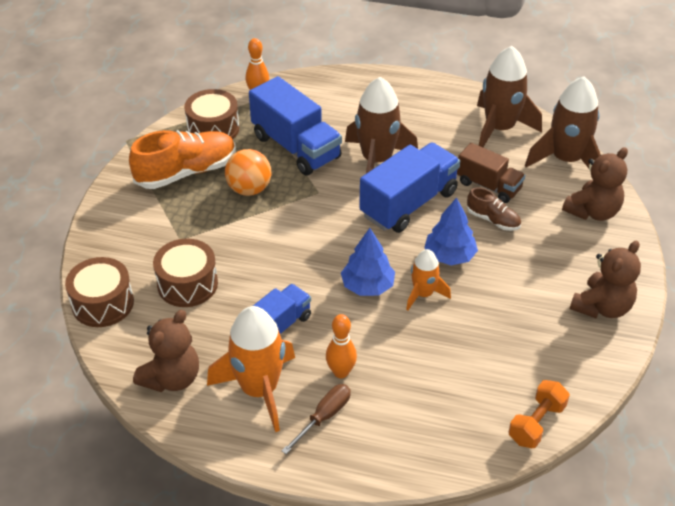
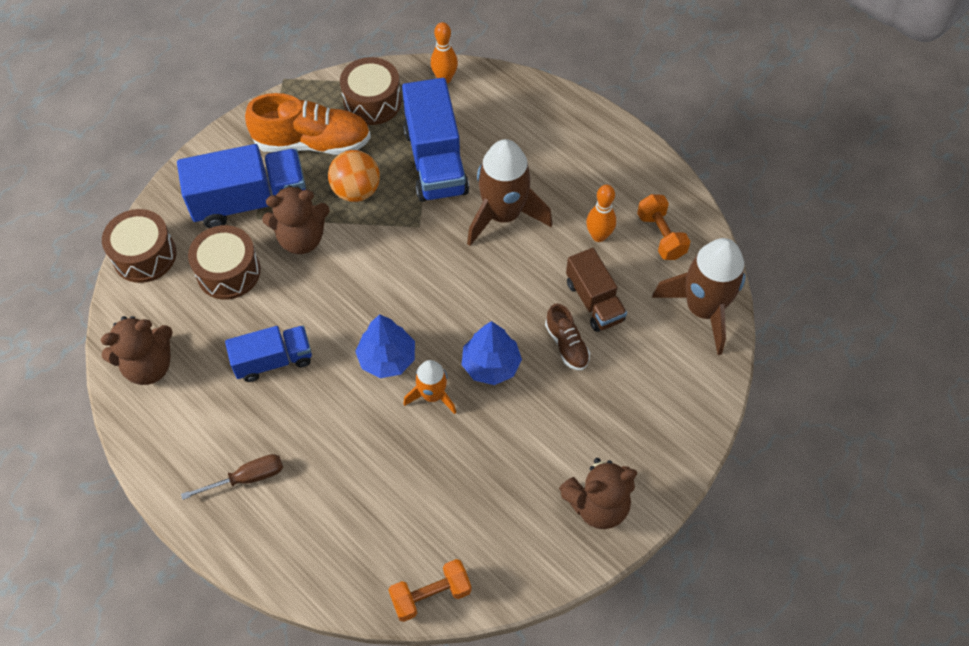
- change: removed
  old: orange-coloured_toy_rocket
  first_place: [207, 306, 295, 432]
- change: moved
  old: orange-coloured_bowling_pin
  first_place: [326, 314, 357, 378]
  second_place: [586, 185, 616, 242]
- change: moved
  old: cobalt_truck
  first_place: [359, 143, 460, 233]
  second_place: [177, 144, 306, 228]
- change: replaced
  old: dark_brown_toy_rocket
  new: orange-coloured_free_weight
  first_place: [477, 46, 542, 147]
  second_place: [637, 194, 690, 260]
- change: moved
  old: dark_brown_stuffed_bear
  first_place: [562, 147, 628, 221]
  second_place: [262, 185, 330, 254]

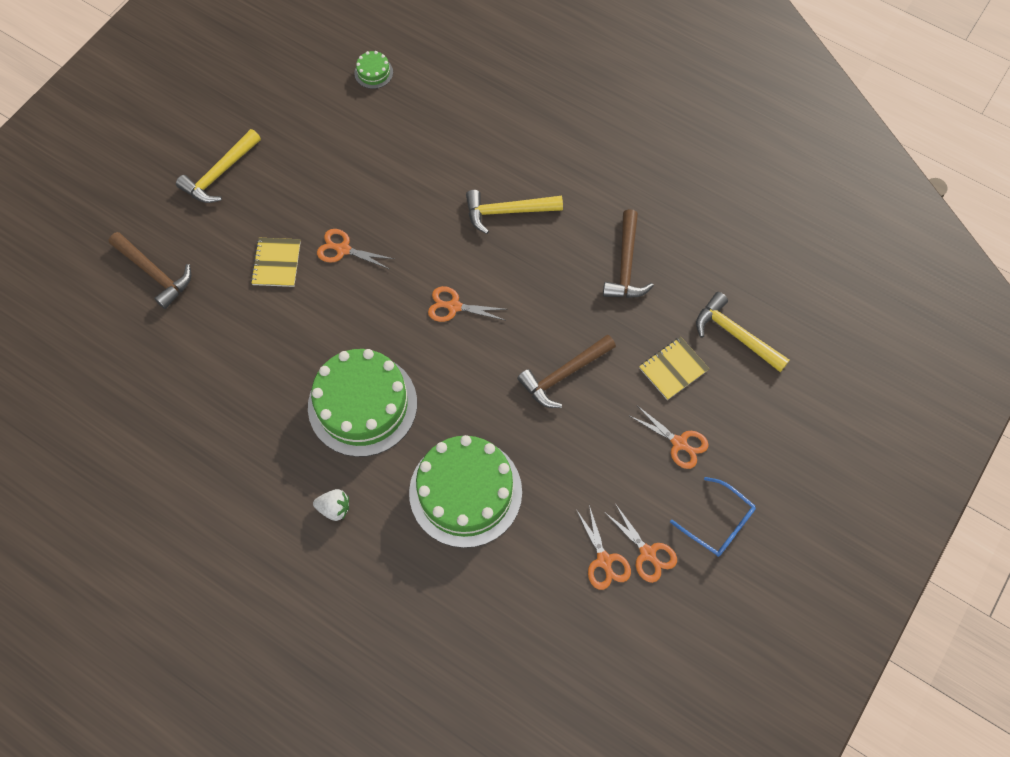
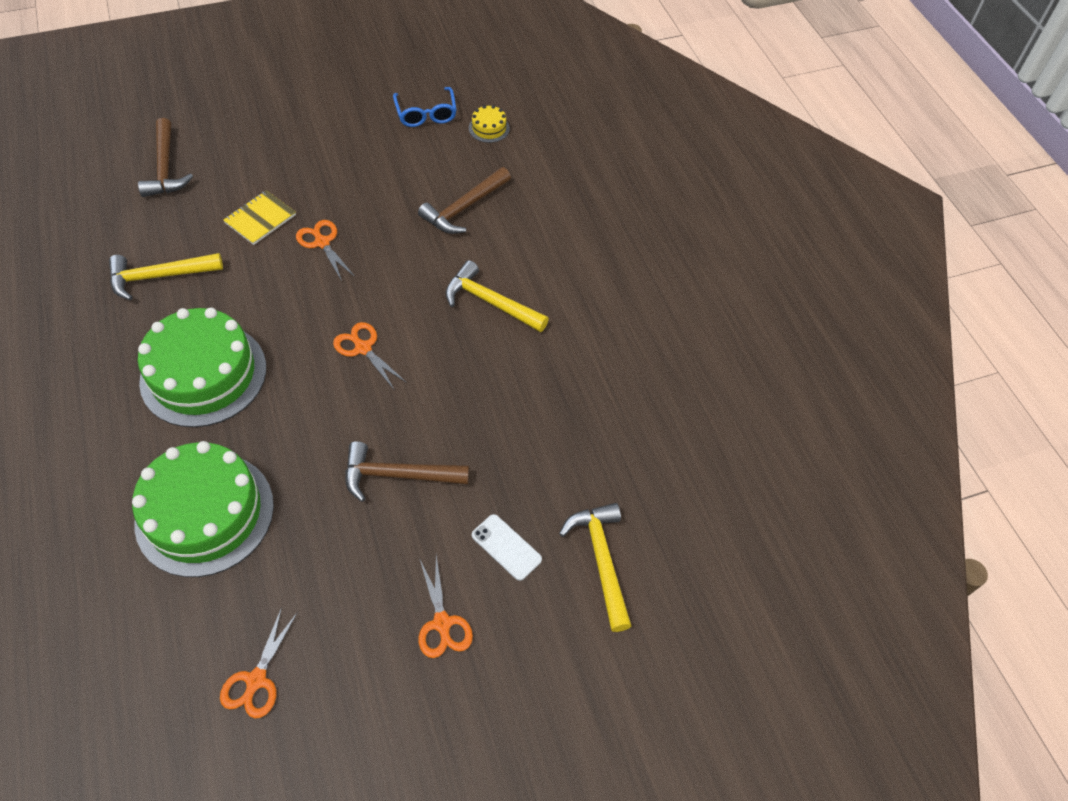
- change: moved
  old: yellow_carpenter's_hammer
  first_place: [176, 129, 261, 203]
  second_place: [109, 253, 223, 300]
- change: removed
  old: pure_white_berry
  first_place: [313, 489, 349, 521]
- change: recoloured
  old: leaf-green_layer_cake
  new: yellow_layer_cake
  first_place: [354, 51, 393, 89]
  second_place: [469, 105, 510, 143]
- change: moved
  old: dark_brown_carpenter's_hammer
  first_place: [603, 209, 654, 298]
  second_place: [418, 167, 511, 234]
- change: removed
  old: orange-coloured_scissors
  first_place: [606, 503, 677, 583]
- change: replaced
  old: yellow_exercise_book
  new: pure_white_smartphone
  first_place: [639, 337, 709, 400]
  second_place: [472, 514, 542, 581]
- change: moved
  old: cobalt_eyeglasses
  first_place: [670, 477, 756, 557]
  second_place: [393, 87, 457, 127]

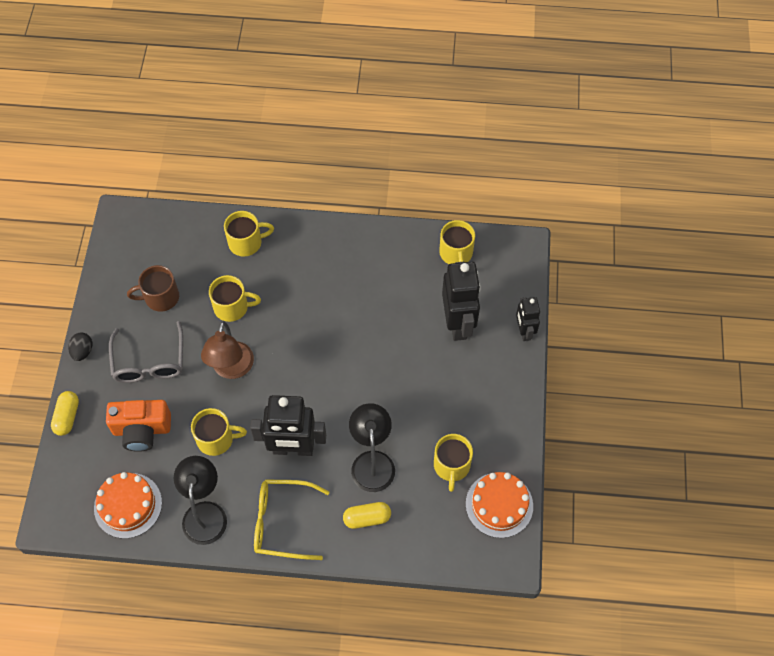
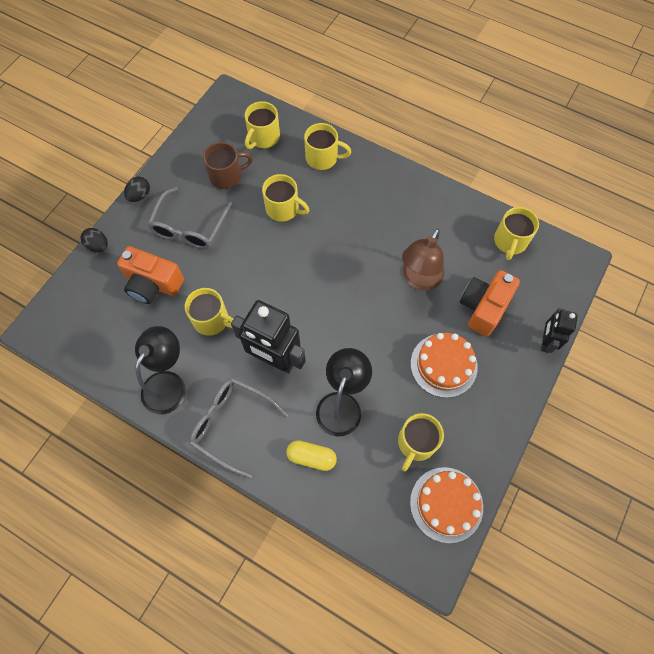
- change: replaced
  old: yellow_pill
  new: jet-black_egg_shape
  first_place: [51, 391, 79, 436]
  second_place: [81, 228, 108, 252]
- change: moved
  old: orange-coloured_layer_cake
  first_place: [94, 472, 162, 539]
  second_place: [411, 333, 478, 398]
- change: turned
  old: dark_brown_tea_mug
  first_place: [127, 265, 179, 312]
  second_place: [203, 142, 253, 189]
  degrees: 150
- change: moved
  old: dark_brown_reading_lamp
  first_place: [201, 321, 254, 379]
  second_place: [402, 228, 444, 291]
- change: recoloured
  old: yellow_eyeglasses
  new: ash-grey_eyeglasses
  first_place: [254, 479, 329, 560]
  second_place: [189, 378, 288, 478]
- change: replaced
  old: jet-black_robot_figure
  new: orange-coloured_camera
  first_place: [442, 262, 481, 341]
  second_place: [460, 270, 520, 337]
- change: added
  new: yellow_tea_mug
  second_place: [245, 101, 280, 149]

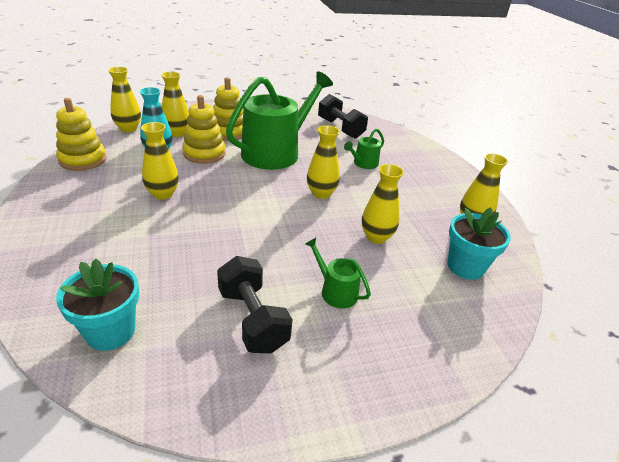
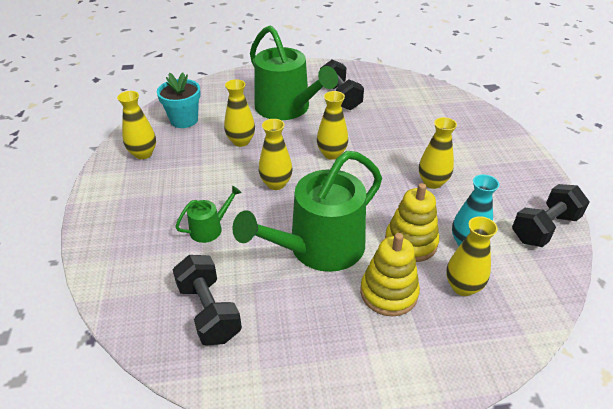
- change: replaced
  old: yellow_stacking_toy
  new: jet-black_free_weight
  first_place: [56, 98, 107, 171]
  second_place: [512, 184, 590, 247]
- change: removed
  old: teal_potted_plant
  first_place: [56, 259, 139, 351]
- change: moved
  old: yellow_flower_vase
  first_place: [108, 67, 141, 132]
  second_place: [317, 91, 348, 160]
- change: resized
  old: leaf-green_sprinkling_can
  first_place: [305, 238, 371, 308]
  second_place: [250, 25, 338, 120]
  factor: 2.28

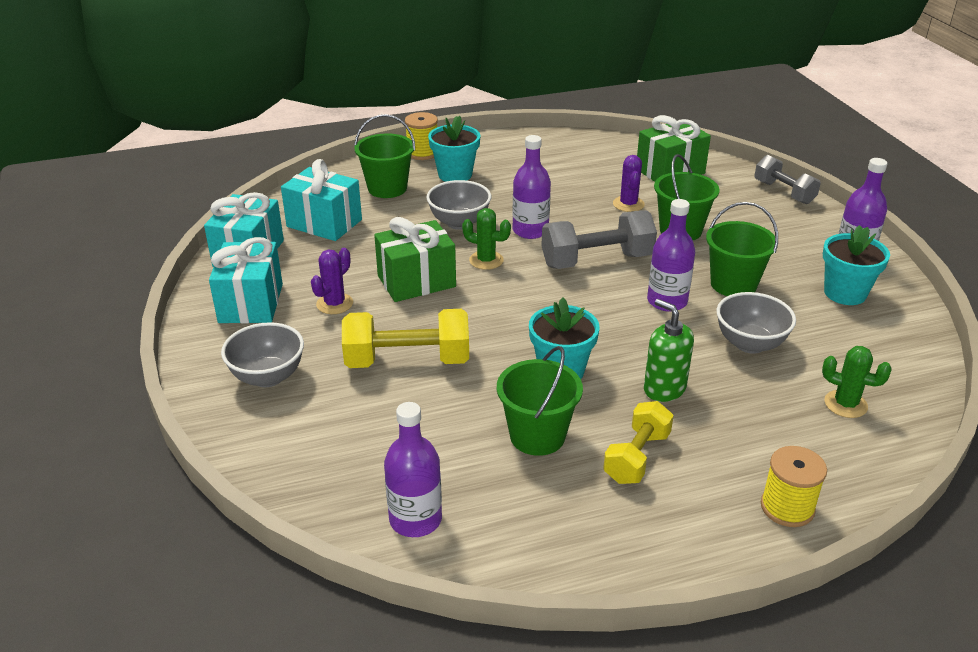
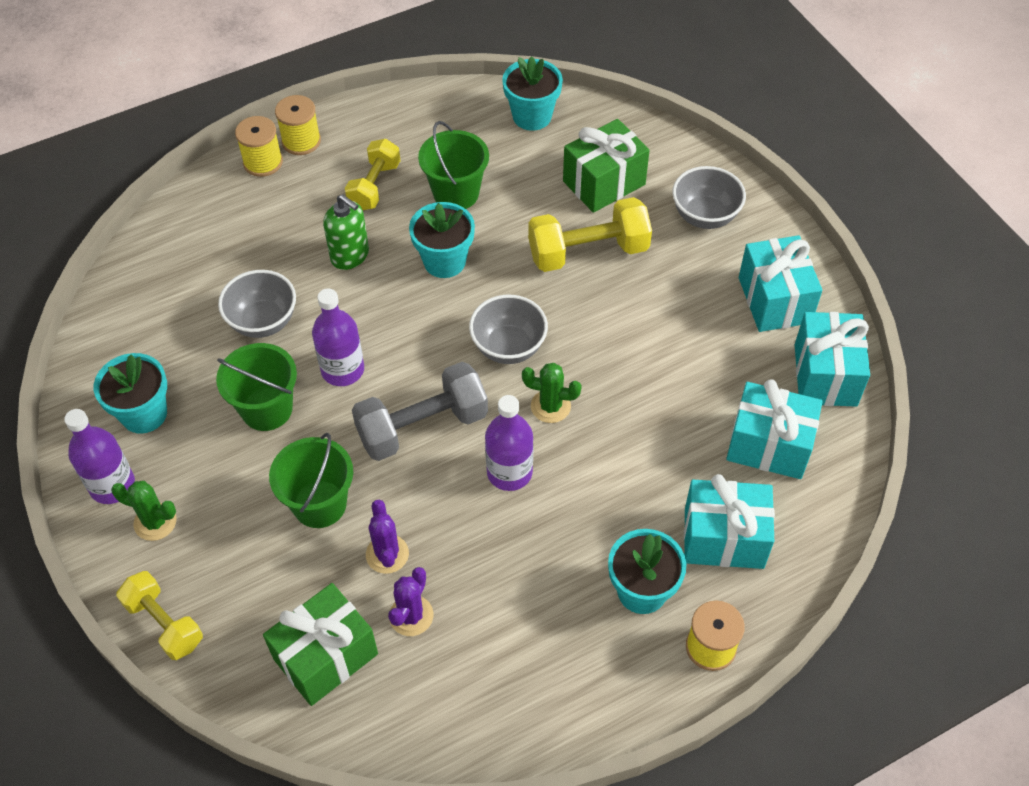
- change: moved
  old: violet_cactus
  first_place: [311, 248, 353, 314]
  second_place: [388, 567, 434, 636]
- change: replaced
  old: leaf-green_pail
  new: teal_present
  first_place: [354, 114, 415, 198]
  second_place: [684, 474, 775, 569]
- change: moved
  old: leaf-green_present
  first_place: [374, 217, 456, 302]
  second_place: [563, 119, 650, 213]
- change: replaced
  old: violet_flask
  new: teal_potted_plant
  first_place: [384, 402, 442, 537]
  second_place: [502, 56, 563, 131]
- change: moved
  old: ash-grey_serving_bowl
  first_place: [426, 180, 491, 230]
  second_place: [469, 295, 548, 364]
- change: recoloured
  old: ash-grey_free_weight
  new: yellow_free_weight
  first_place: [754, 155, 821, 204]
  second_place: [116, 571, 203, 660]
- change: moved
  old: leaf-green_cactus
  first_place: [822, 346, 892, 418]
  second_place: [111, 481, 177, 541]
- change: added
  new: yellow_spool
  second_place: [275, 95, 321, 155]

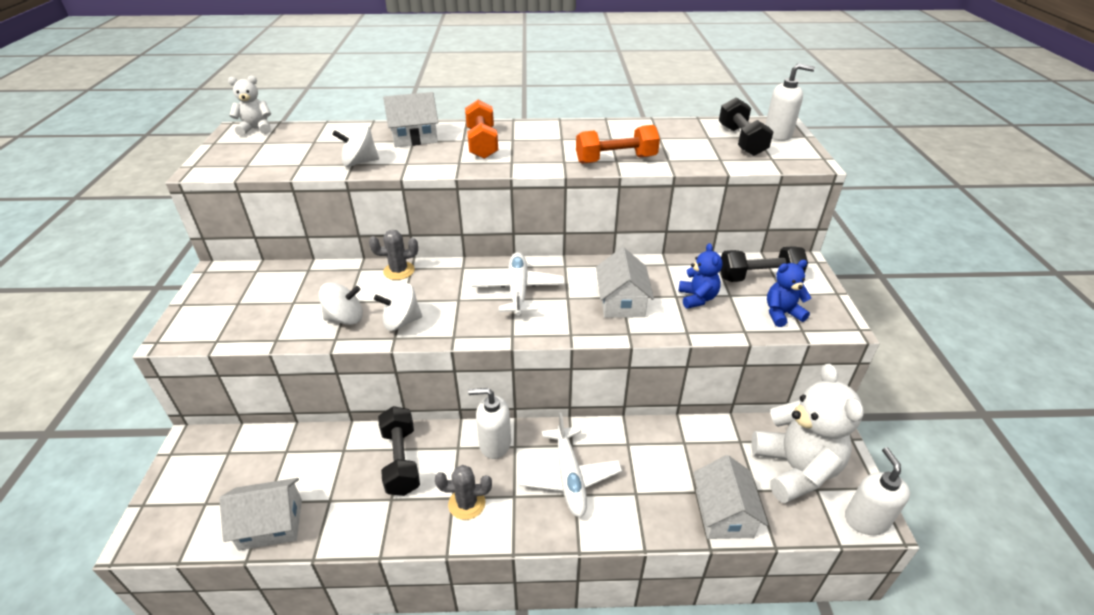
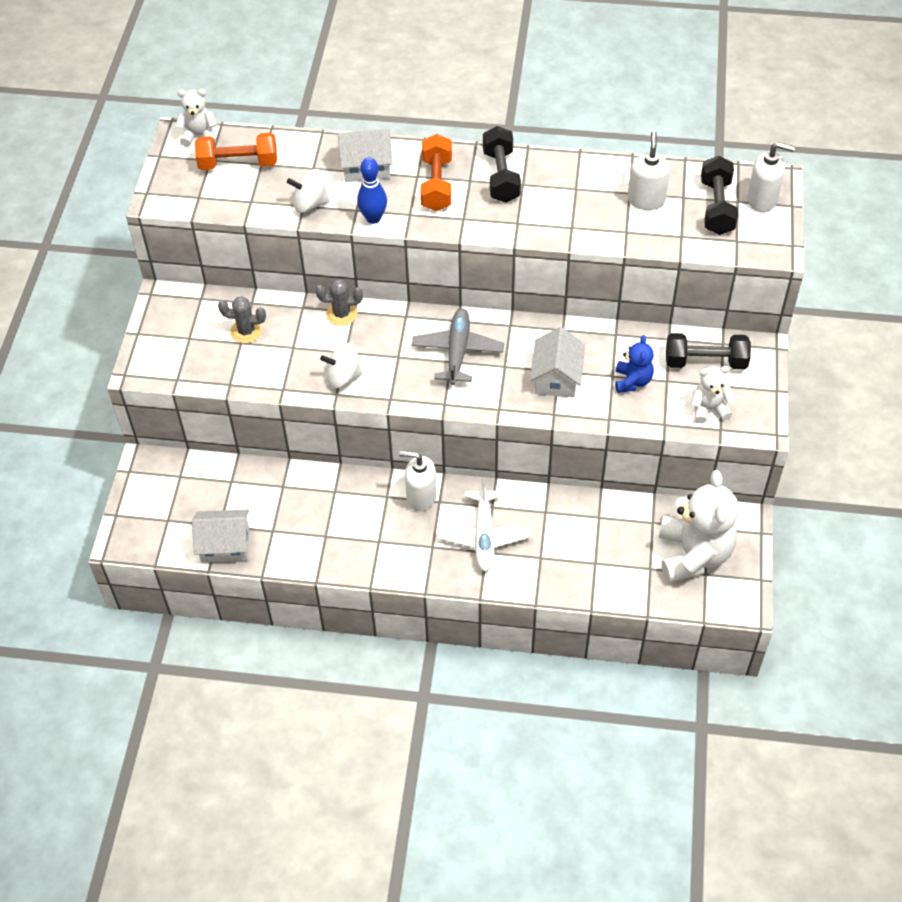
- change: removed
  old: pure_white_whirligig
  first_place: [319, 282, 363, 325]
- change: moved
  old: jet-black_free_weight
  first_place: [378, 406, 420, 496]
  second_place: [483, 126, 521, 203]
- change: moved
  old: ash-grey_cactus
  first_place: [434, 465, 492, 520]
  second_place: [218, 296, 266, 343]
- change: recoloured
  old: pure_white_aeroplane
  new: ash-grey_aeroplane
  first_place: [471, 252, 565, 316]
  second_place: [412, 309, 504, 385]
- change: moved
  old: orange-coloured_free_weight
  first_place: [576, 125, 660, 164]
  second_place: [195, 133, 277, 170]
- change: removed
  old: pure_white_toy_house
  first_place: [694, 455, 768, 539]
- change: recoloured
  old: cobalt_stuffed_bear
  new: pure_white_stuffed_bear
  first_place: [767, 260, 811, 327]
  second_place: [691, 366, 735, 424]
- change: moved
  old: pure_white_soap_pump
  first_place: [845, 447, 910, 535]
  second_place: [628, 131, 670, 210]
- change: added
  new: cobalt_bowling_pin
  second_place: [357, 157, 387, 224]

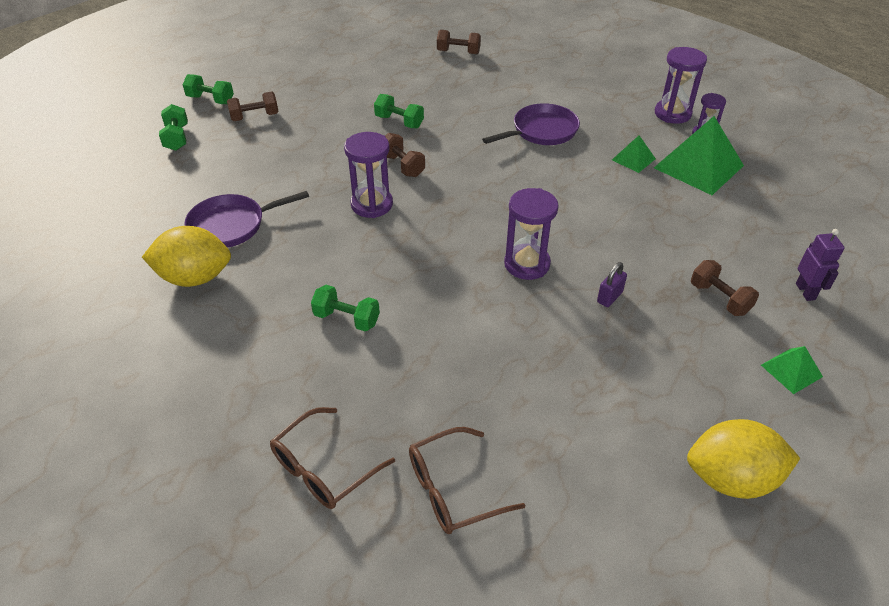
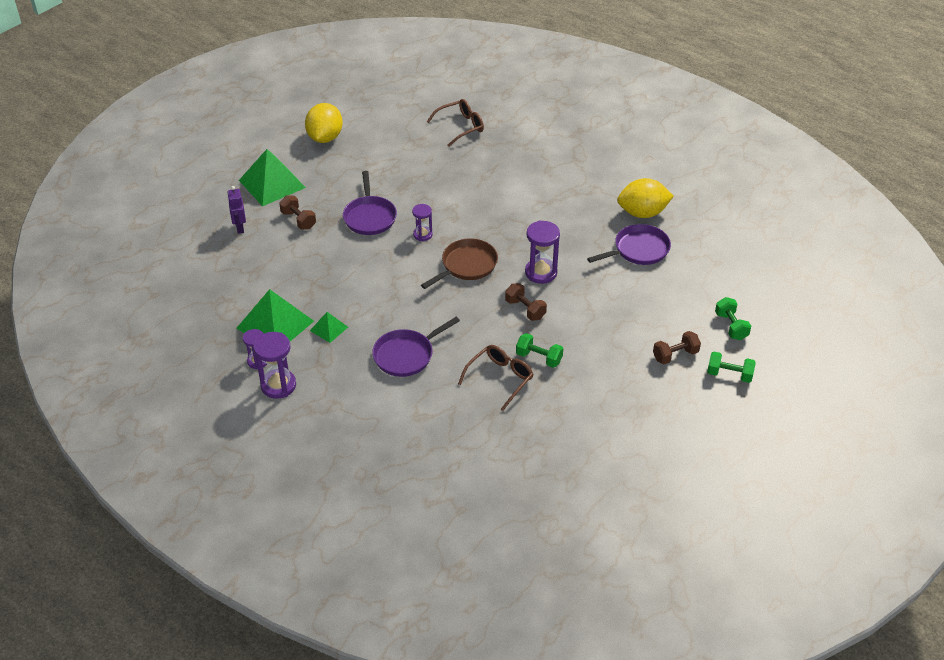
- change: moved
  old: dark_brown_eyeglasses
  first_place: [270, 407, 395, 509]
  second_place: [458, 345, 534, 411]
- change: removed
  old: leaf-green_free_weight
  first_place: [311, 285, 380, 332]
- change: removed
  old: dark_brown_free_weight
  first_place: [437, 30, 481, 54]
- change: resized
  old: violet_sand_timer
  first_place: [504, 188, 559, 280]
  second_place: [412, 204, 433, 241]
  factor: 0.61
- change: replaced
  old: violet_lock
  new: violet_frying_pan
  first_place: [597, 262, 627, 307]
  second_place: [343, 171, 397, 235]
- change: turned
  old: yellow_toy_lemon
  first_place: [687, 419, 800, 499]
  second_place: [305, 103, 343, 143]
  degrees: -75
- change: resized
  old: leaf-green_pyramid
  first_place: [761, 346, 823, 394]
  second_place: [239, 149, 306, 206]
  factor: 2.02
- change: added
  new: dark_brown_frying_pan
  second_place: [421, 239, 498, 289]

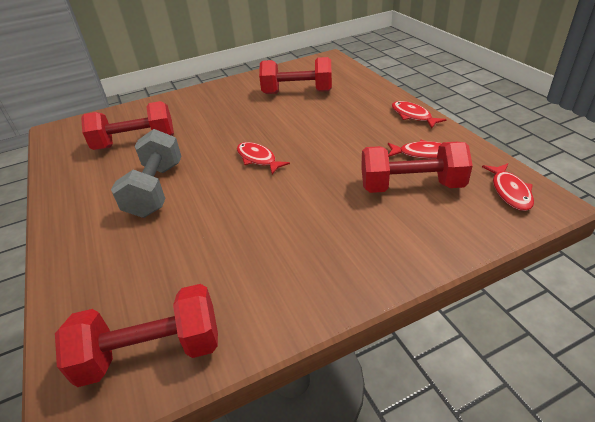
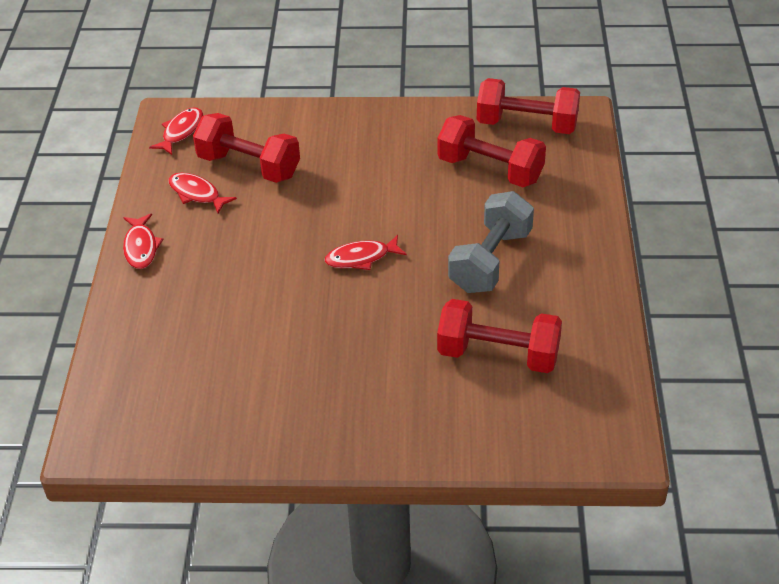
- change: turned
  old: crimson_fish
  first_place: [237, 142, 290, 174]
  second_place: [324, 235, 407, 270]
  degrees: 90
- change: moved
  old: crimson_free_weight
  first_place: [259, 57, 332, 94]
  second_place: [438, 115, 546, 187]

